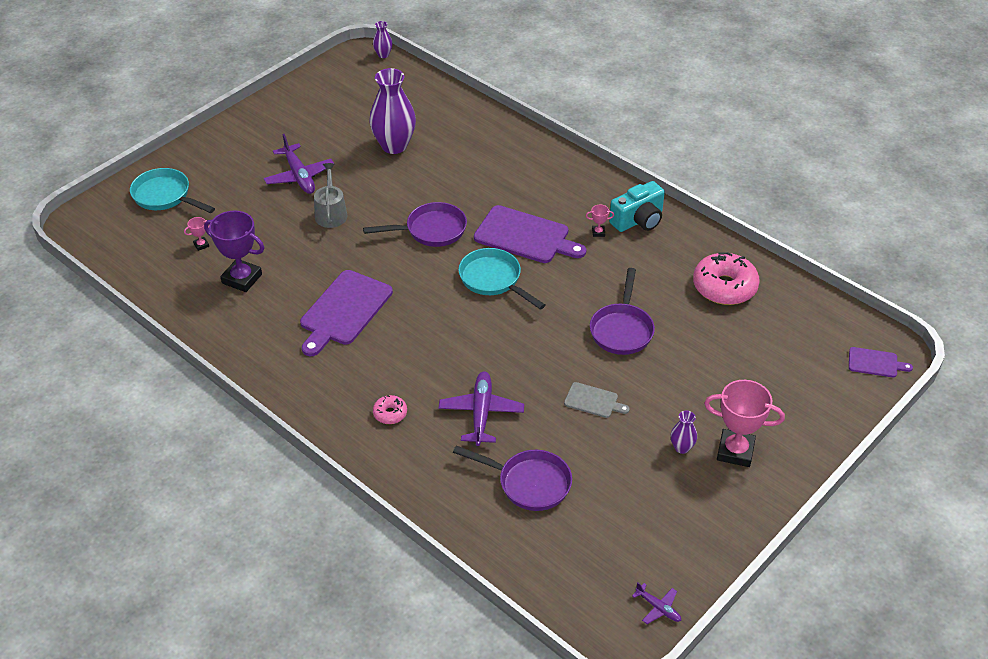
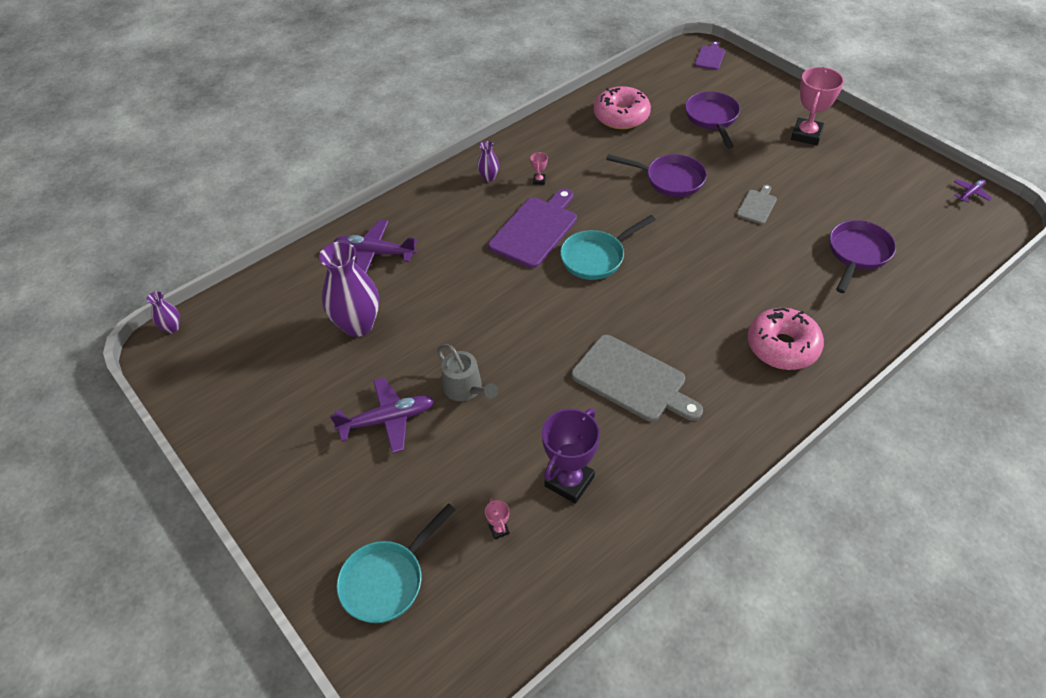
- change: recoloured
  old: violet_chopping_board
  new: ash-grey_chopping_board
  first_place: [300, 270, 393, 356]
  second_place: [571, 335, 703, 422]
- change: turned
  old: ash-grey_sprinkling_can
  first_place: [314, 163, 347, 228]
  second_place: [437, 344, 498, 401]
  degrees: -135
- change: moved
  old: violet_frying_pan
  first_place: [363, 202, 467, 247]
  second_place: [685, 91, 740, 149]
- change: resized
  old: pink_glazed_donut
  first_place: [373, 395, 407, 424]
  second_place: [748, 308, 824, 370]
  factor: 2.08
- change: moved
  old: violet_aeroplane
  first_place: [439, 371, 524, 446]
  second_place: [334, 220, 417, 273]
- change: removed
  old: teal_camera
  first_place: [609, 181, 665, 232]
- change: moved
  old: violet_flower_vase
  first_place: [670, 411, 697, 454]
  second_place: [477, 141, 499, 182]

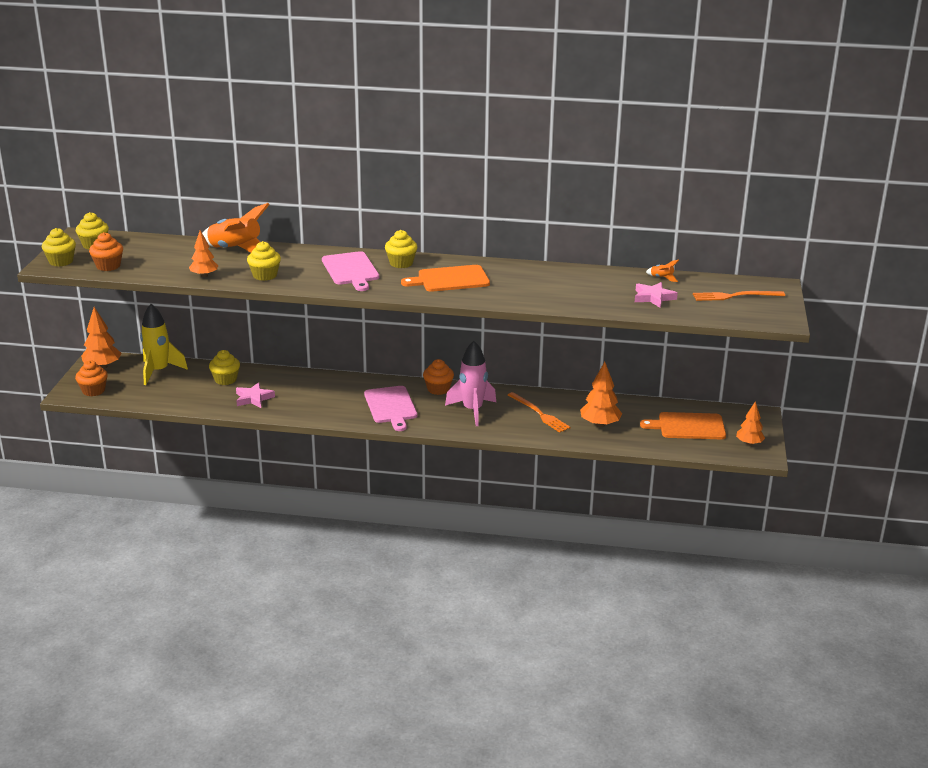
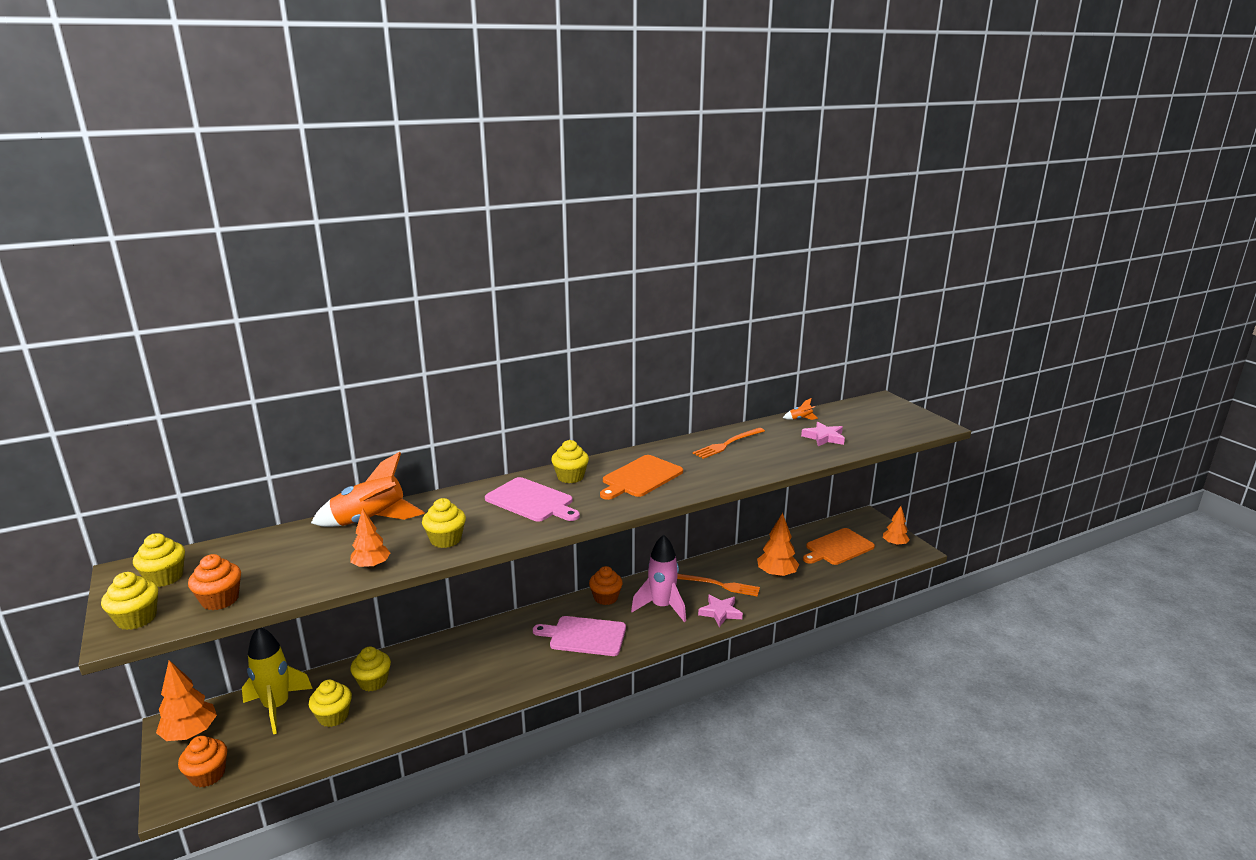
- change: moved
  old: pink_five-pointed_star
  first_place: [236, 382, 275, 408]
  second_place: [698, 595, 743, 627]
- change: turned
  old: pink_chopping_board
  first_place: [364, 386, 417, 431]
  second_place: [533, 616, 626, 656]
  degrees: 150
- change: moved
  old: orange-coloured_dinner_fork
  first_place: [693, 291, 785, 301]
  second_place: [693, 428, 765, 459]
- change: added
  new: yellow_fairy_cake
  second_place: [309, 680, 352, 727]

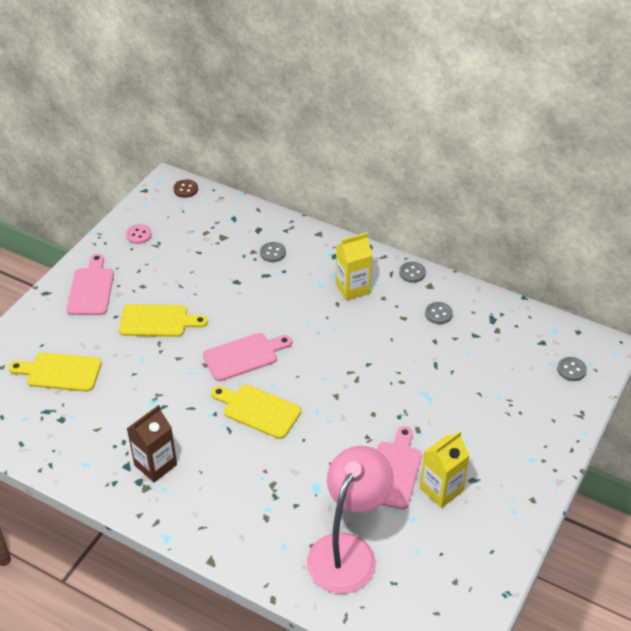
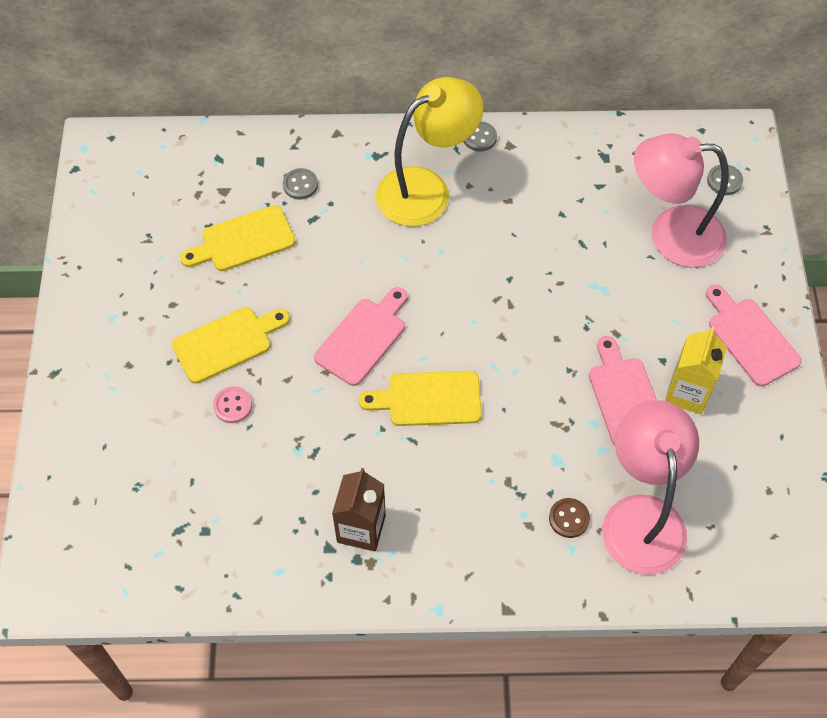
- change: moved
  old: yellow_chopping_board
  first_place: [9, 353, 102, 392]
  second_place: [180, 205, 296, 271]
- change: moved
  old: pink_chopping_board
  first_place: [67, 254, 114, 315]
  second_place: [706, 285, 802, 387]
- change: moved
  old: pink_shirt_button
  first_place: [126, 224, 152, 244]
  second_place: [213, 386, 252, 423]
- change: moved
  old: dark_brown_shirt_button
  first_place: [174, 179, 198, 198]
  second_place: [549, 498, 590, 538]
- change: replaced
  old: yellow_juice_carton
  new: yellow_reading_lamp
  first_place: [336, 232, 373, 301]
  second_place: [376, 77, 483, 226]
- change: removed
  old: ash-grey_shirt_button
  first_place: [425, 302, 453, 324]
- change: added
  new: pink_reading_lamp
  second_place: [634, 133, 729, 267]

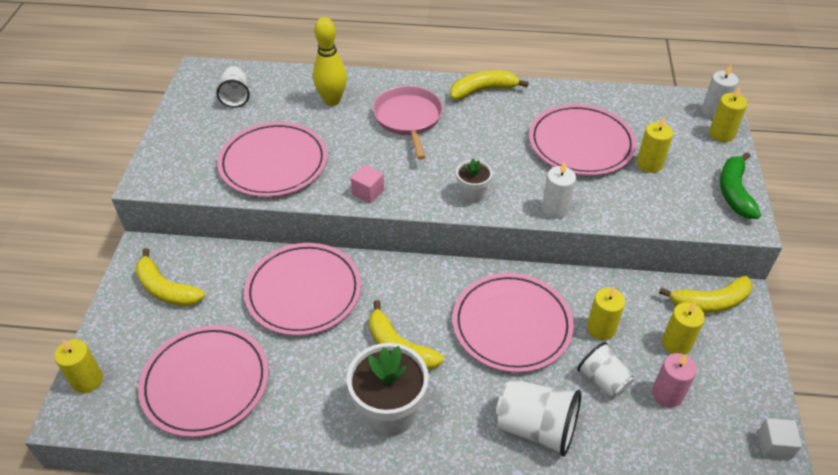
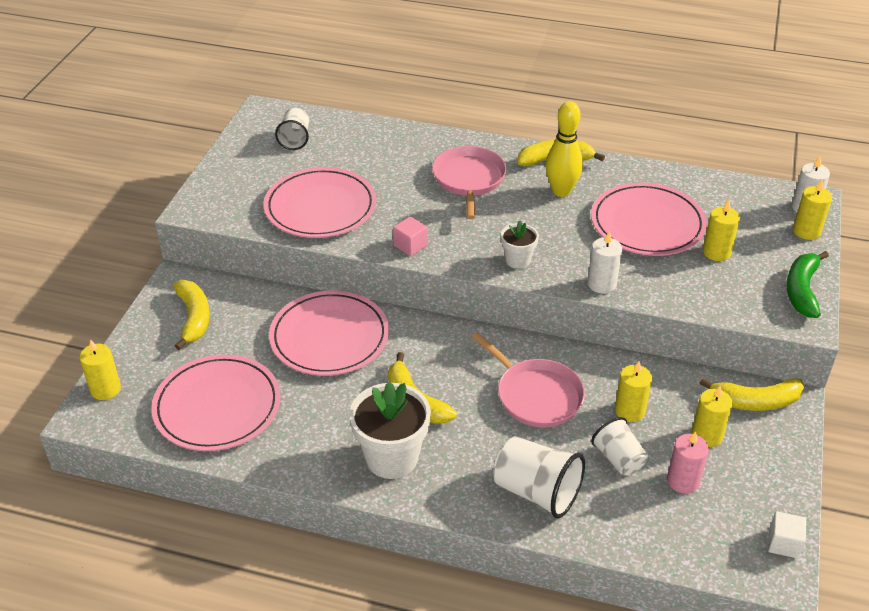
- change: turned
  old: yellow_banana_fruit
  first_place: [135, 248, 205, 306]
  second_place: [173, 280, 210, 350]
  degrees: -150
- change: moved
  old: yellow_bowling_pin
  first_place: [313, 17, 347, 106]
  second_place: [545, 101, 583, 197]
- change: replaced
  old: pink_dinner_plate
  new: pink_frying_pan
  first_place: [453, 273, 574, 373]
  second_place: [472, 332, 585, 427]

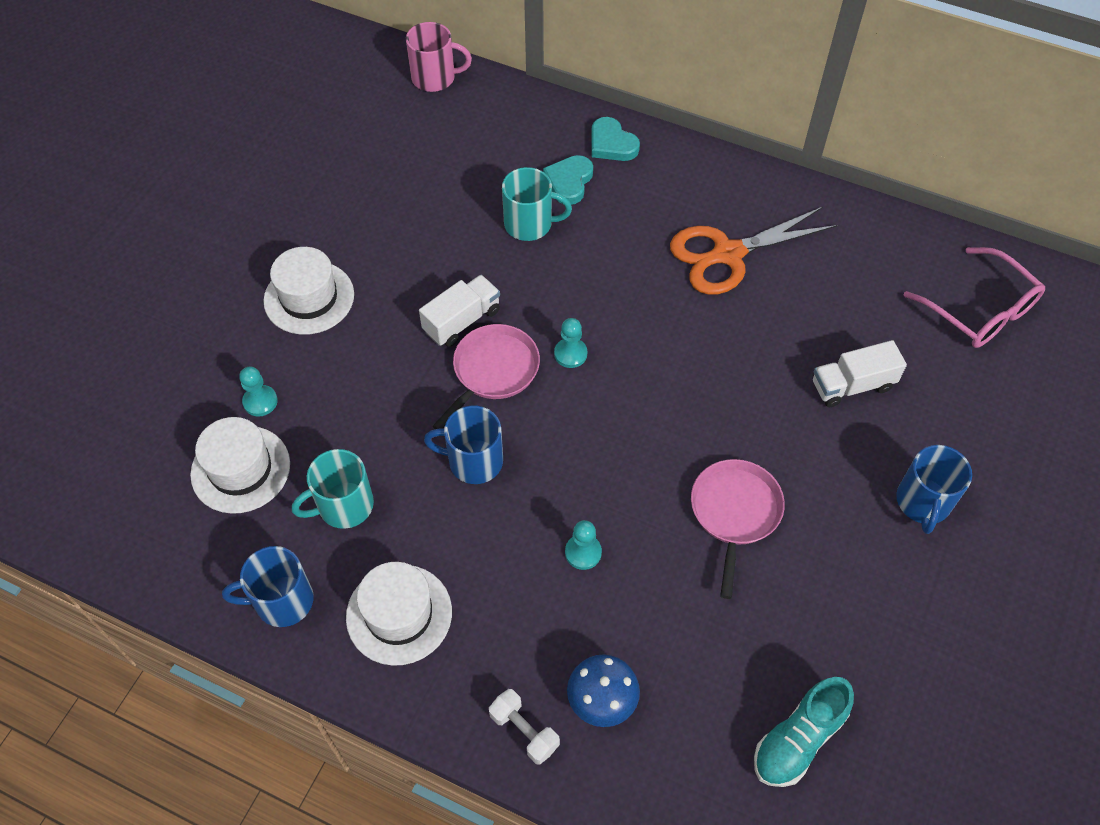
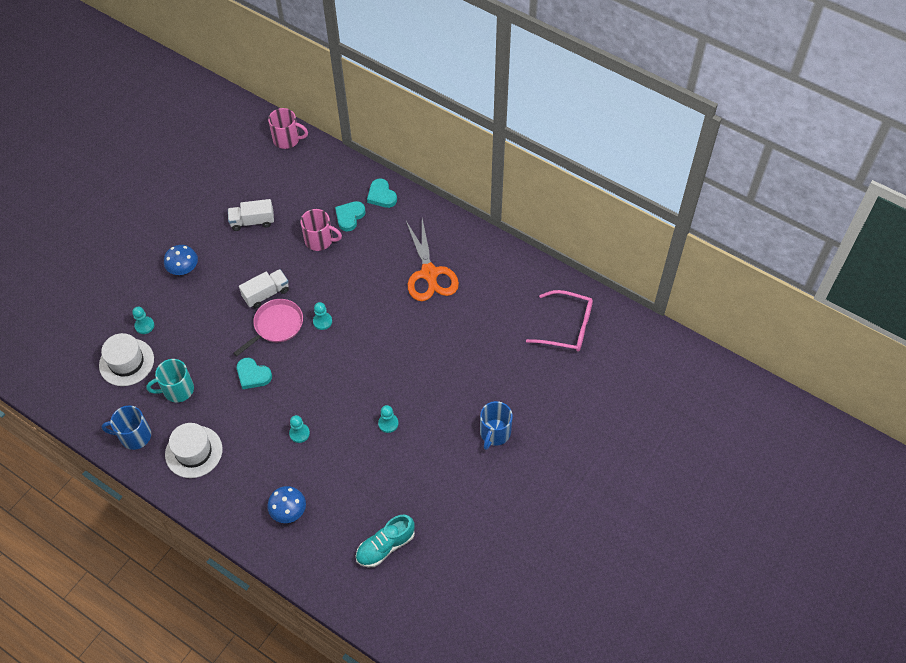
- change: replaced
  old: pure_white_tall_hat
  new: cobalt_fungus
  first_place: [264, 247, 354, 335]
  second_place: [164, 245, 198, 275]
- change: replaced
  old: cobalt_tea_mug
  new: teal_love_heart
  first_place: [424, 406, 503, 484]
  second_place: [237, 358, 272, 389]
- change: removed
  old: pure_white_free_weight
  first_place: [489, 689, 560, 765]
- change: recoloured
  old: teal_tea_mug
  new: pink_tea_mug
  first_place: [502, 167, 572, 241]
  second_place: [300, 209, 342, 251]
- change: turned
  old: orange-coloured_scissors
  first_place: [670, 207, 838, 295]
  second_place: [406, 219, 459, 301]
  degrees: -90
- change: replaced
  old: pink_frying_pan
  new: teal_game_pawn
  first_place: [691, 459, 785, 599]
  second_place: [378, 405, 398, 433]
- change: moved
  old: pure_white_truck
  first_place: [813, 340, 907, 407]
  second_place: [228, 199, 274, 231]
- change: turned
  old: pink_eyeglasses
  first_place: [903, 247, 1045, 348]
  second_place: [526, 290, 593, 352]
  degrees: -45

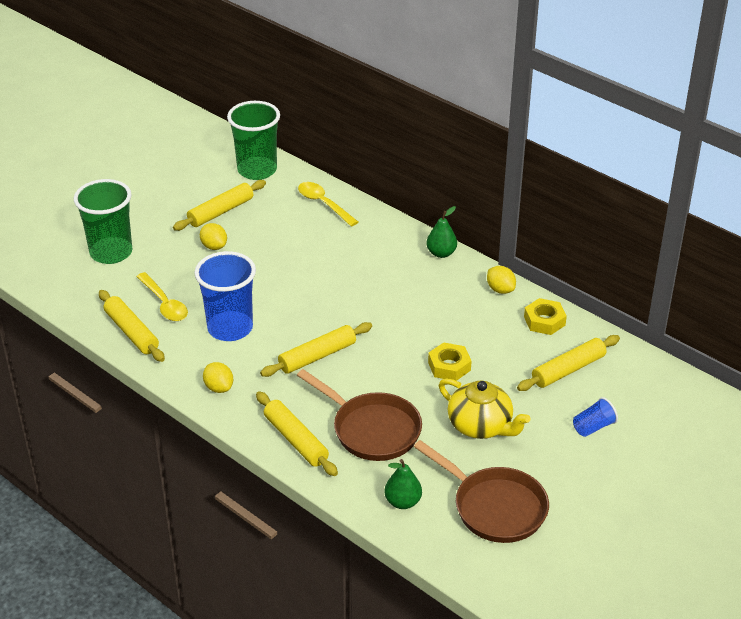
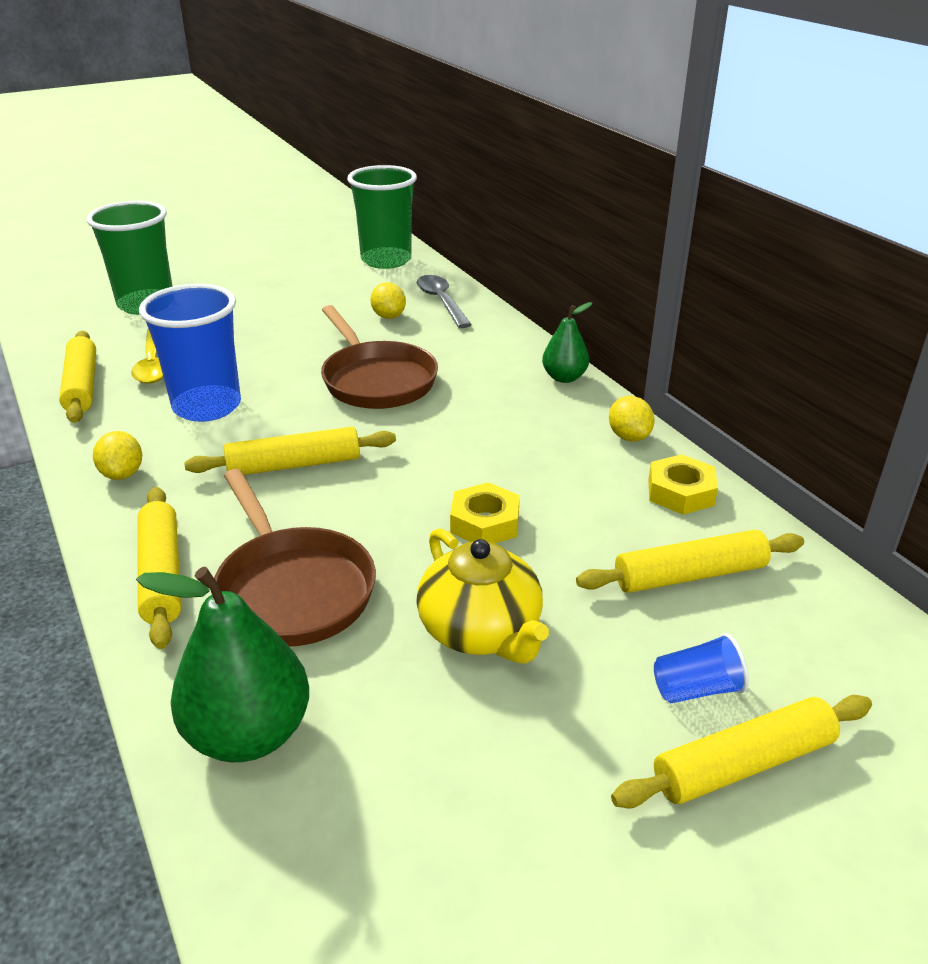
- change: moved
  old: yellow_rolling_pin
  first_place: [173, 180, 266, 231]
  second_place: [611, 695, 872, 809]
- change: moved
  old: yellow_toy_lemon
  first_place: [200, 223, 227, 250]
  second_place: [370, 282, 406, 319]
- change: recoloured
  old: yellow_spoon
  new: ash-grey_spoon
  first_place: [298, 182, 358, 226]
  second_place: [417, 275, 472, 328]
- change: resized
  old: leaf-green_pear
  first_place: [385, 459, 422, 509]
  second_place: [136, 567, 309, 762]
  factor: 1.71
- change: moved
  old: dark_brown_frying_pan
  first_place: [414, 440, 549, 543]
  second_place: [321, 305, 438, 409]

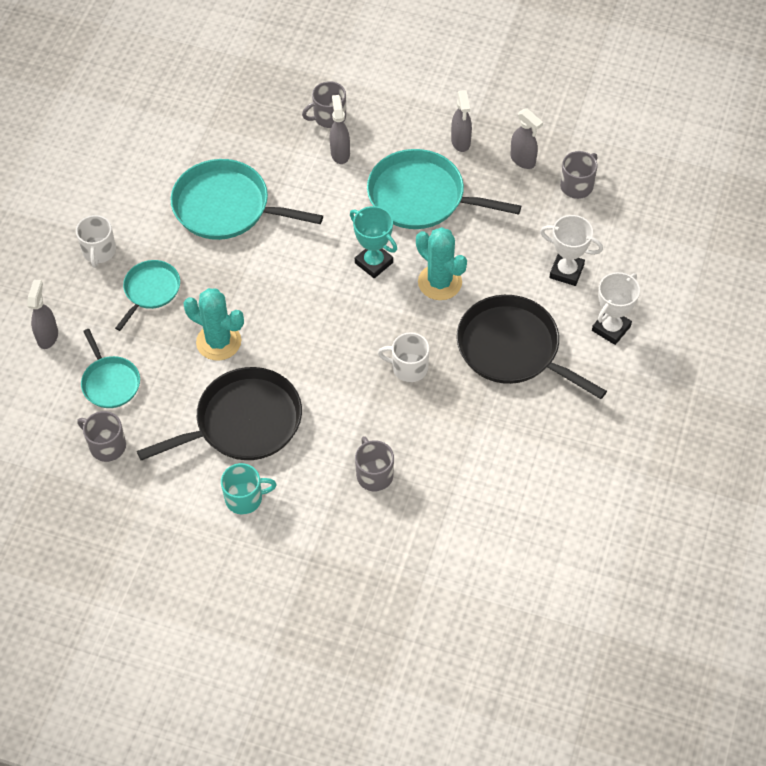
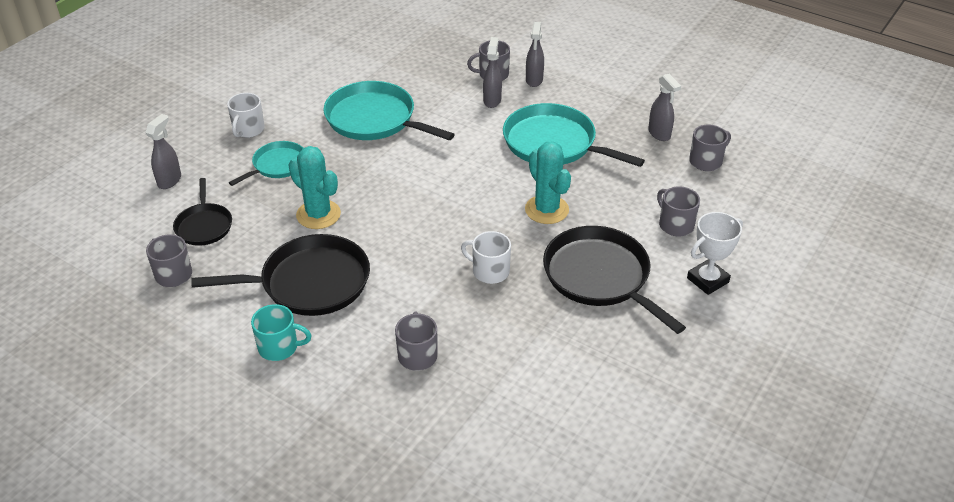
- change: recoloured
  old: teal_frying_pan
  new: jet-black_frying_pan
  first_place: [81, 329, 140, 408]
  second_place: [173, 178, 232, 246]
- change: removed
  old: teal_prize_cup
  first_place: [350, 206, 397, 278]
- change: moved
  old: ash-grey_spray_bottle
  first_place: [451, 90, 472, 152]
  second_place: [526, 22, 544, 87]
- change: replaced
  old: pure_white_prize_cup
  new: ash-grey_tea_mug
  first_place: [540, 215, 603, 286]
  second_place: [657, 186, 700, 237]

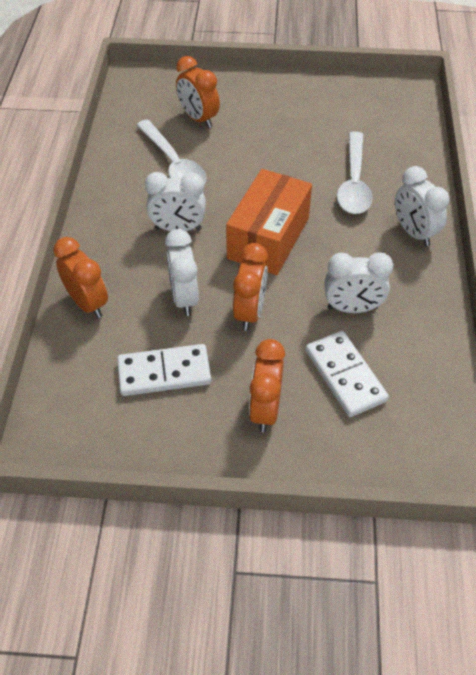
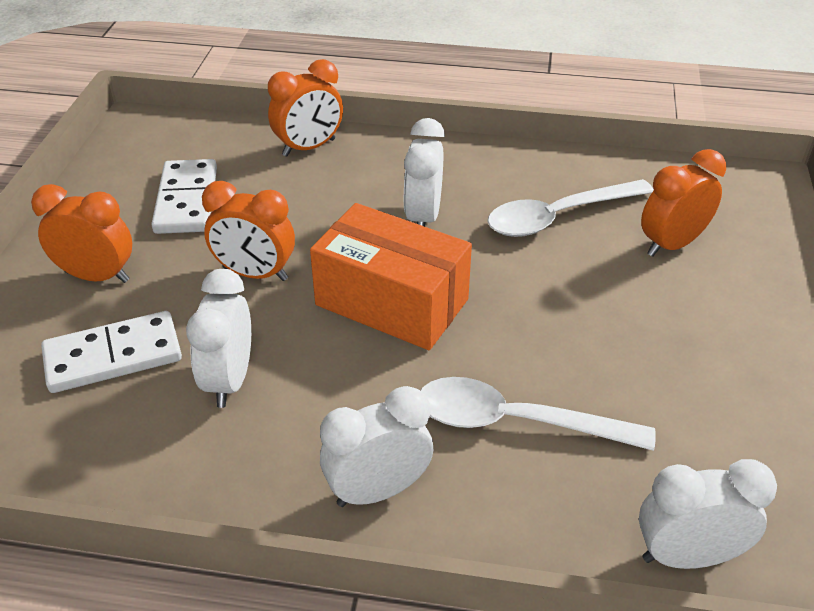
- change: moved
  old: pure_white_clock
  first_place: [165, 229, 199, 316]
  second_place: [639, 459, 777, 569]

